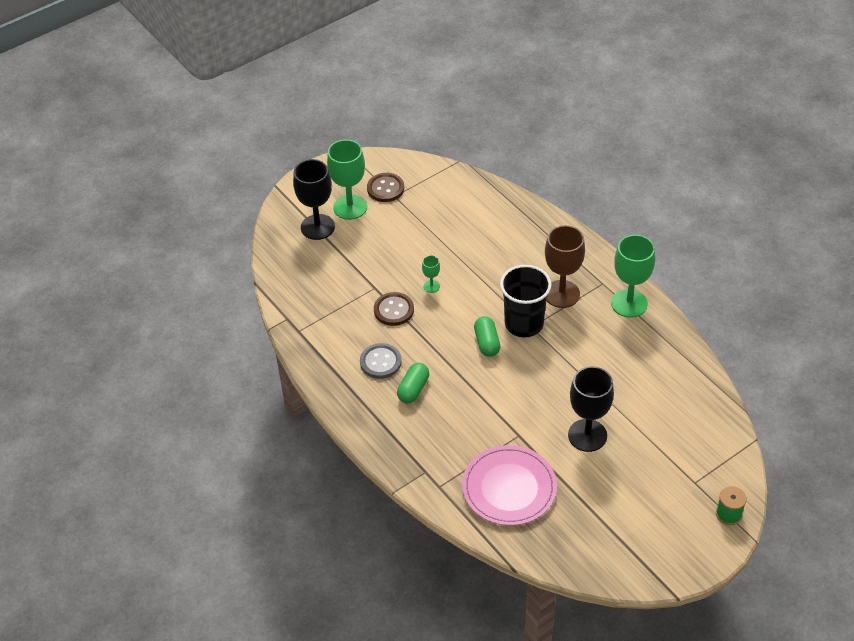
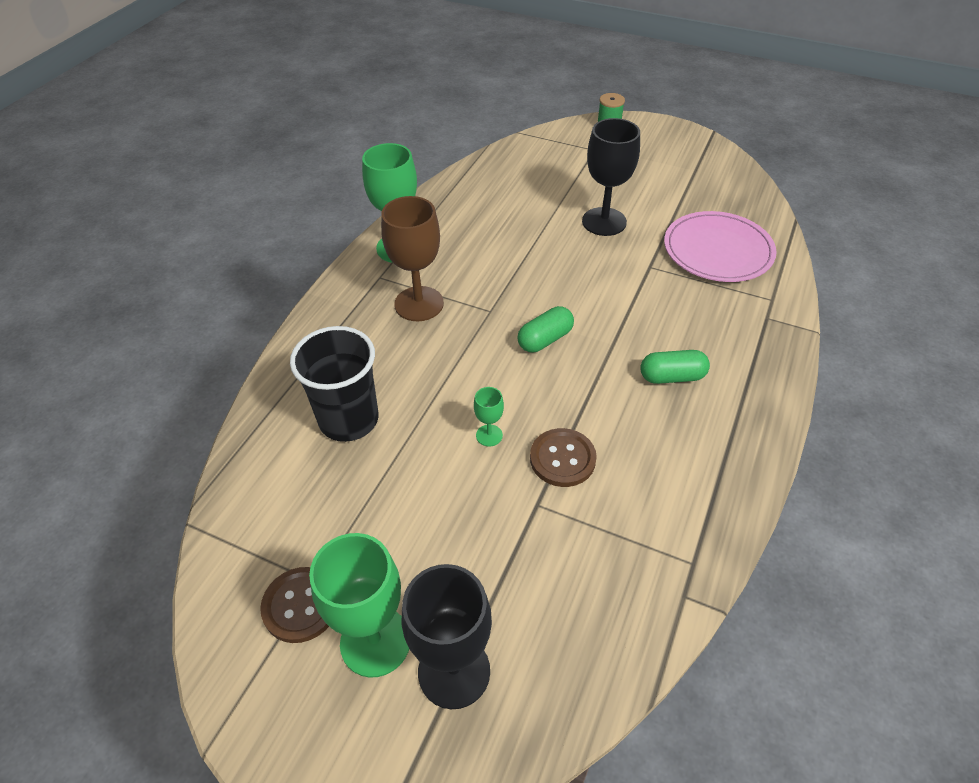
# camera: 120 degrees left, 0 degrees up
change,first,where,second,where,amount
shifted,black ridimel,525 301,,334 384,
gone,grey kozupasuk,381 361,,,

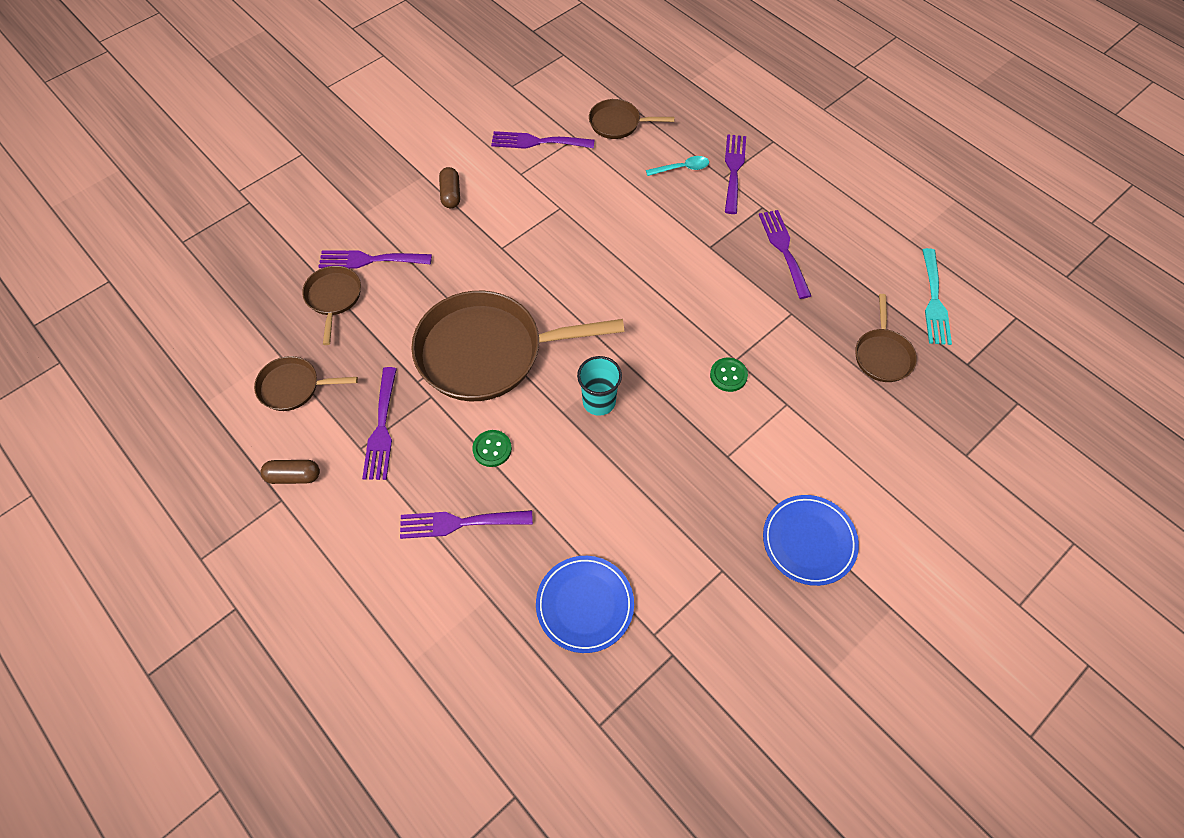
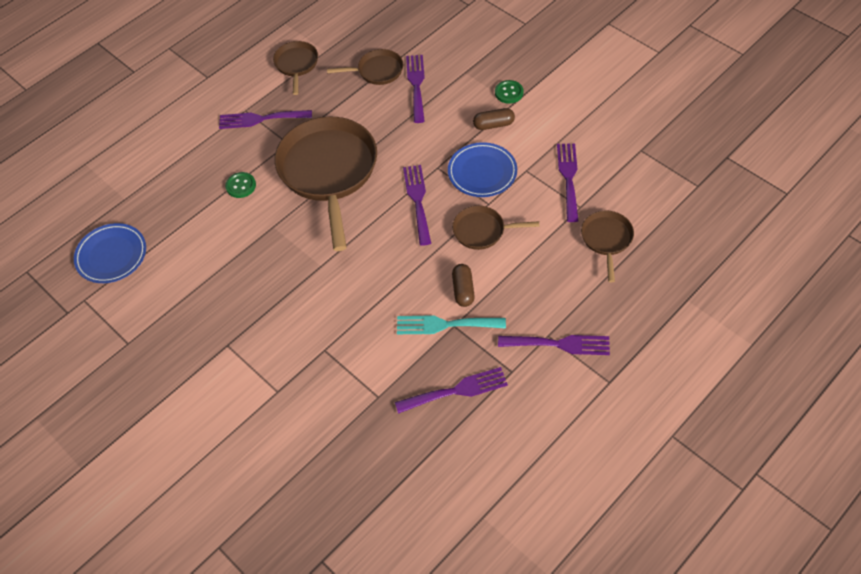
# camera: 90 degrees right, 5 degrees down
change,first,where,second,where,amount
gone,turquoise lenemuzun,677 166,,,
shifted,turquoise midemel,937 296,,451 324,
shifted,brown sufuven,886 338,,495 228,
gone,turquoise ridimel,599 386,,,
shifted,green kozupasuk,729 375,,509 92,
shifted,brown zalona,290 472,,463 285,
shifted,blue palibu,811 540,,482 169,
shifted,purple midemel,466 524,,417 205,

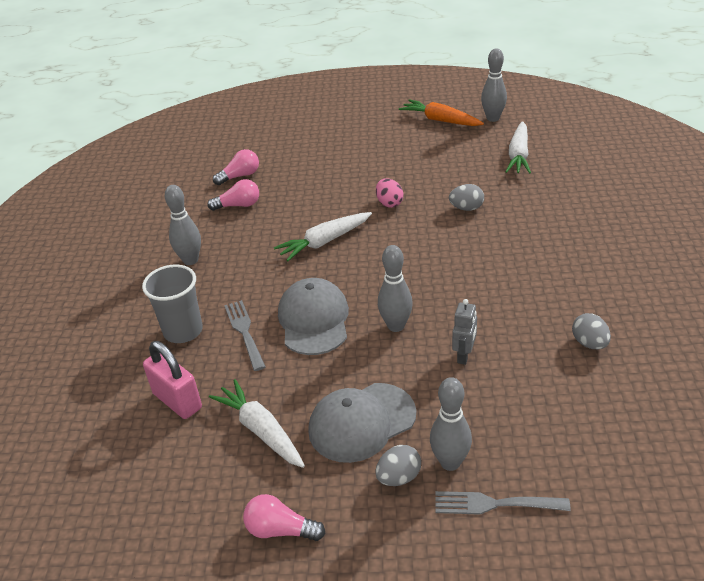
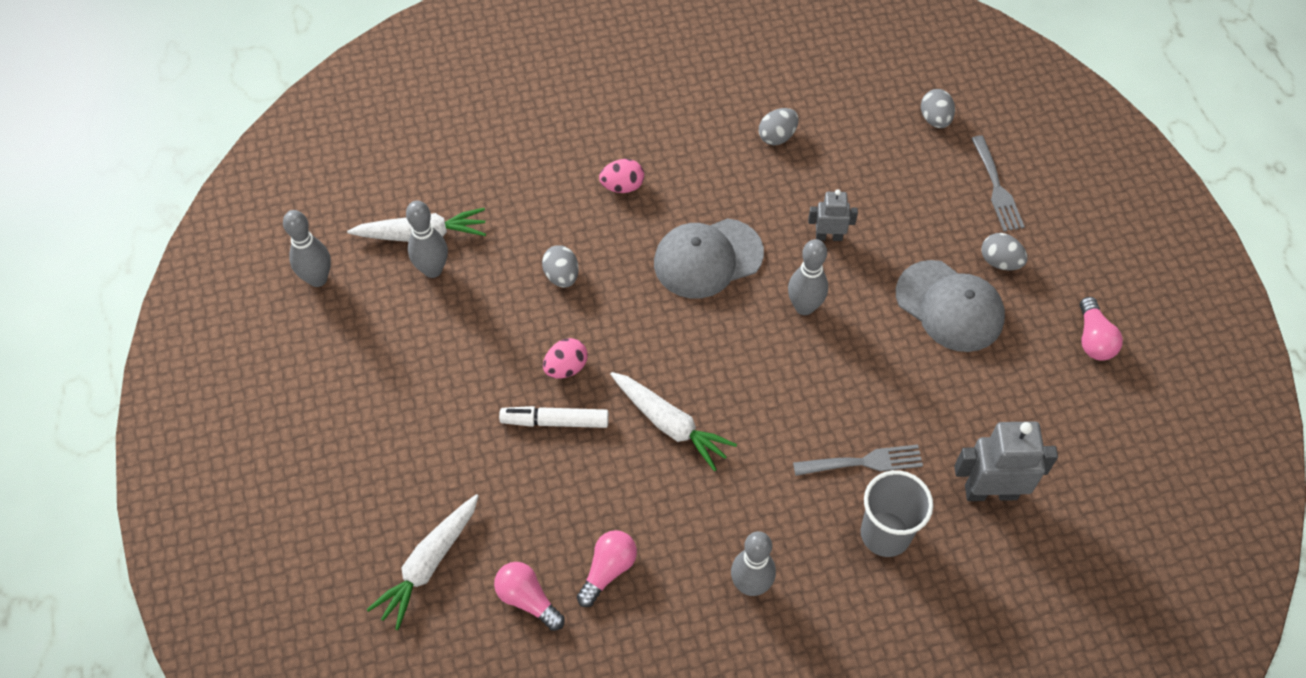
# camera: 110 degrees left, 20 degrees up
change,first,where,second,where,amount
gone,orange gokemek,441 112,,,
rotated,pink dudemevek,233 195,,607 568,60 degrees clockwise
shifted,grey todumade,313 316,,709 258,
rotated,grey midemel,245 335,,858 460,150 degrees counterclockwise
swapped,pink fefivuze,172 380,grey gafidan,1006 461,
shifted,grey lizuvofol,451 424,,427 239,
shifted,white gokemek,257 423,,422 562,
new,,,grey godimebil,938 108,
new,,,pink godimebil,621 176,
new,,,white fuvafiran,554 417,

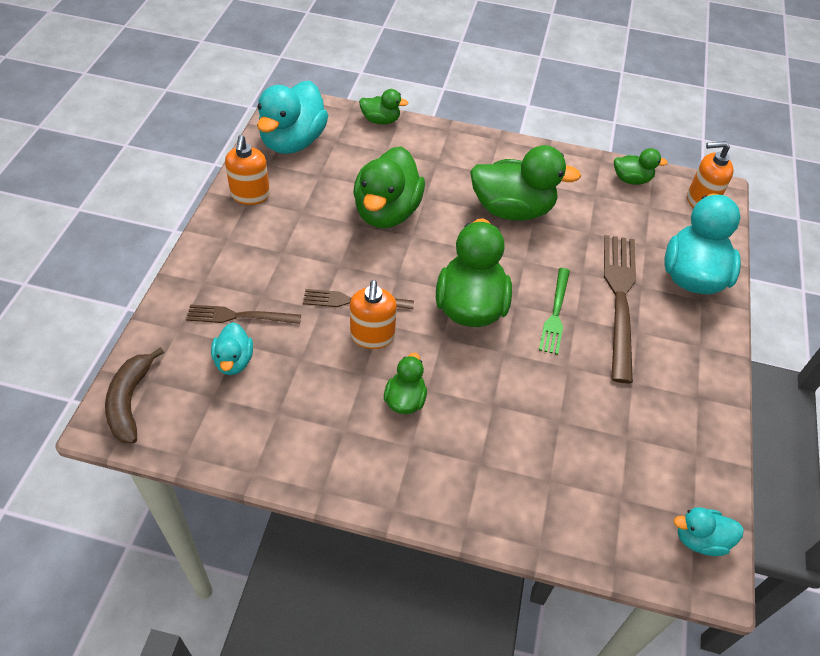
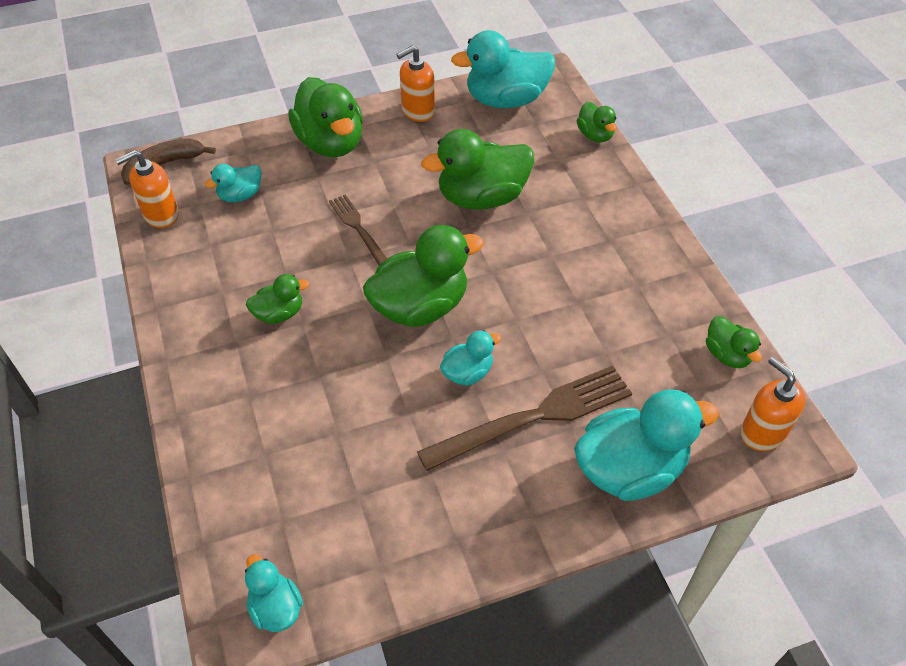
# camera: 60 degrees right, 0 degrees up
change,first,where,second,where,amount
shifted,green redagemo,525 183,,325 117,
swapped,green midemel,554 311,turquoise redagemo,470 358,
shifted,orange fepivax,373 314,,147 189,
gone,brown midemel,243 314,,,

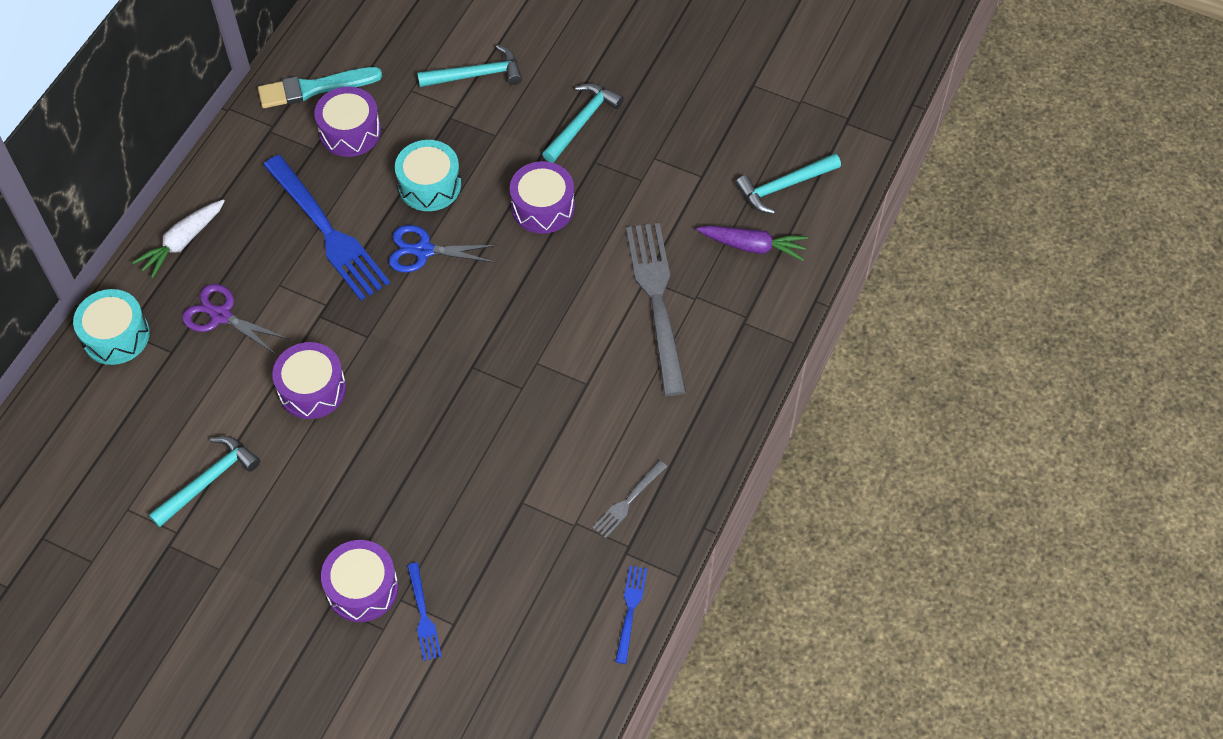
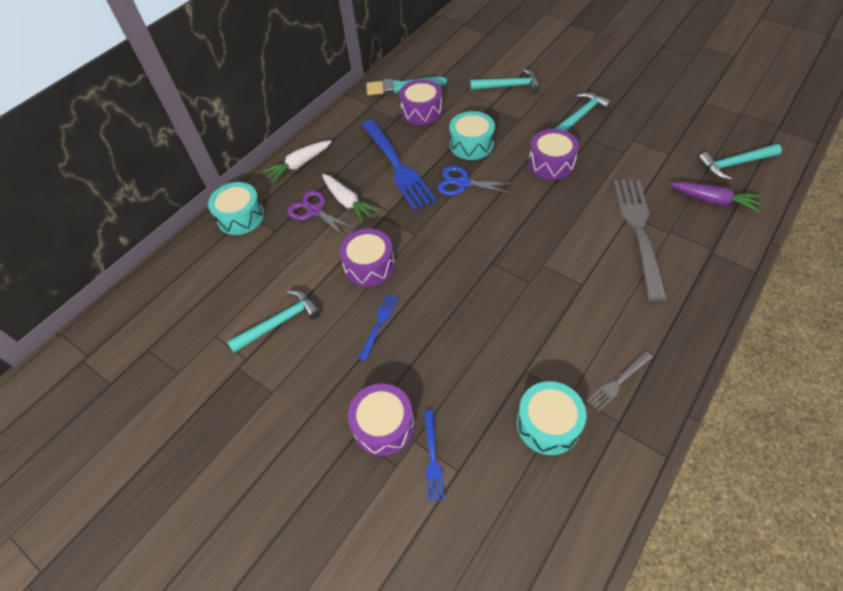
# camera: 15 degrees right, 5 degrees down
change,first,where,second,where,amount
shifted,blue midemel,631 615,,379 327,
new,,,white gokemek,350 198,
new,,,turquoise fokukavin,551 418,

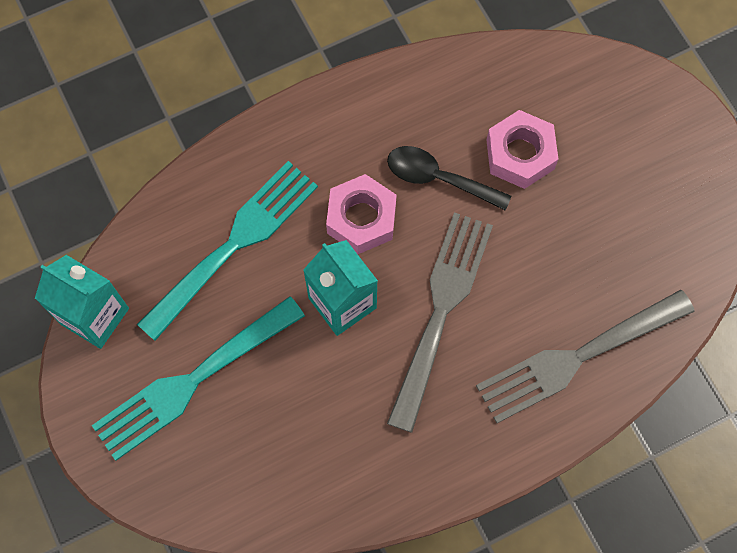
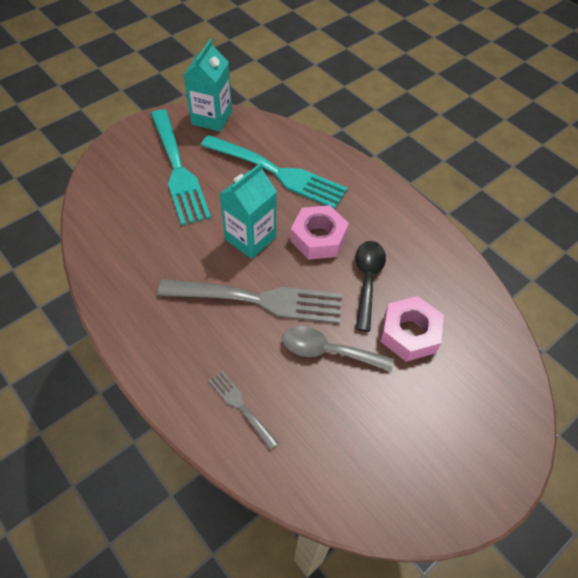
# camera: 75 degrees right, 15 degrees down
change,first,where,second,where,amount
scaled,grey midemel,585 356,,243 410,x0.47
rotated,turquoise midemel,198 378,,181 167,150 degrees counterclockwise
new,,,grey lenemuzun,338 349,

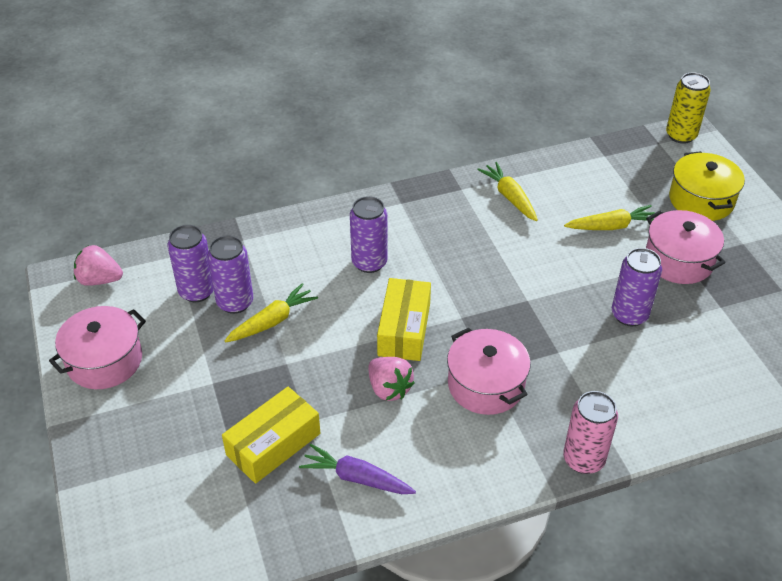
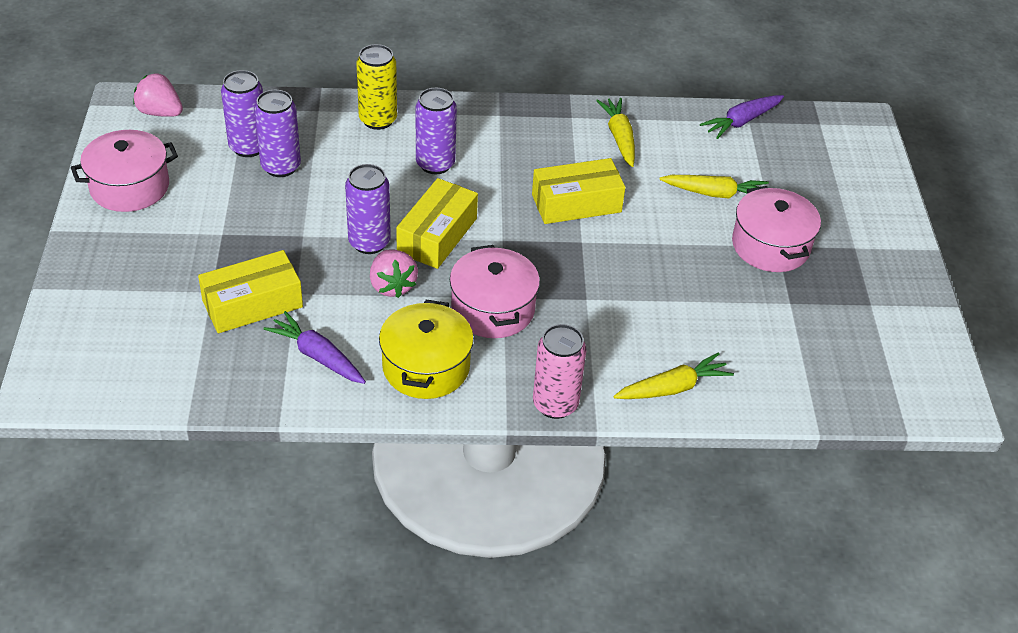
# camera: 15 degrees right, 0 degrees up
change,first,where,second,where,amount
shifted,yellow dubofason,688 108,,376 87,
shifted,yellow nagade,707 186,,426 349,
shifted,purple dubofason,637 287,,368 209,
shifted,yellow gokemek,271 313,,674 375,
new,,,purple gokemek,742 117,
new,,,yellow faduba,578 191,

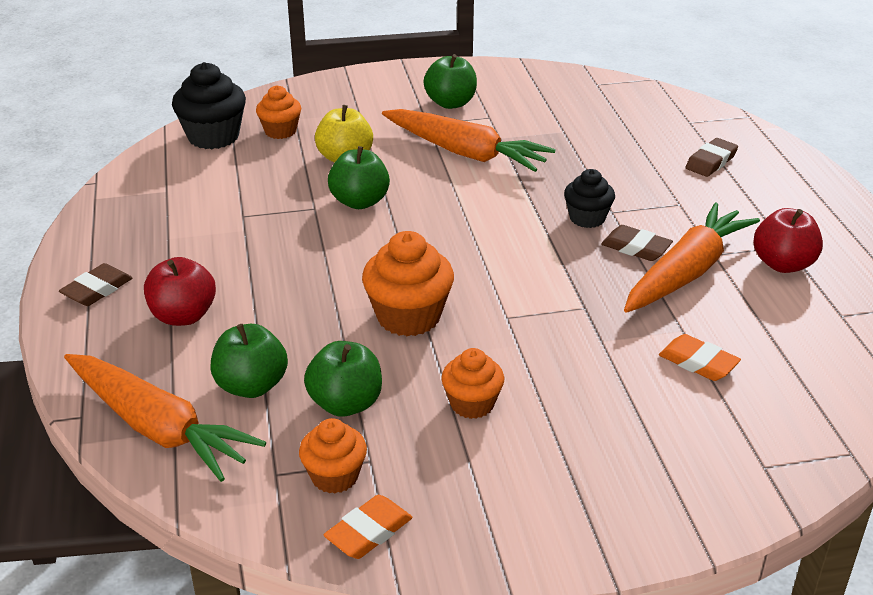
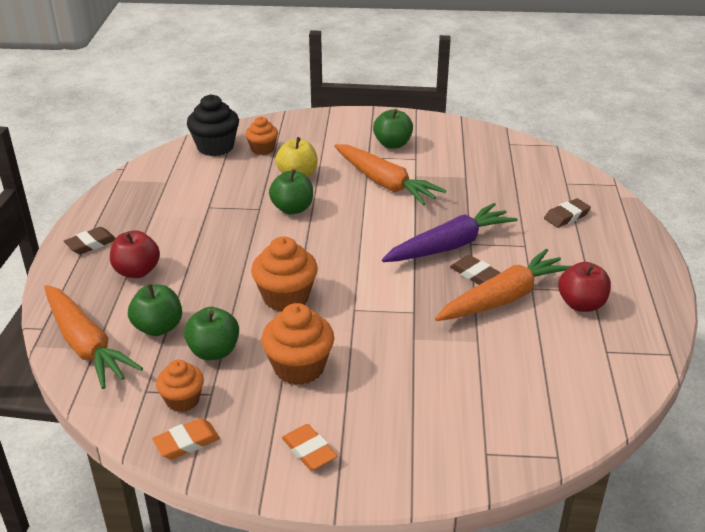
# camera: 15 degrees right, 0 degrees up
change,first,where,second,where,amount
swapped,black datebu,589 198,purple gokemek,450 232,
shifted,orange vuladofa,700 357,,309 447,
scaled,orange datebu,472 383,,297 344,x1.59

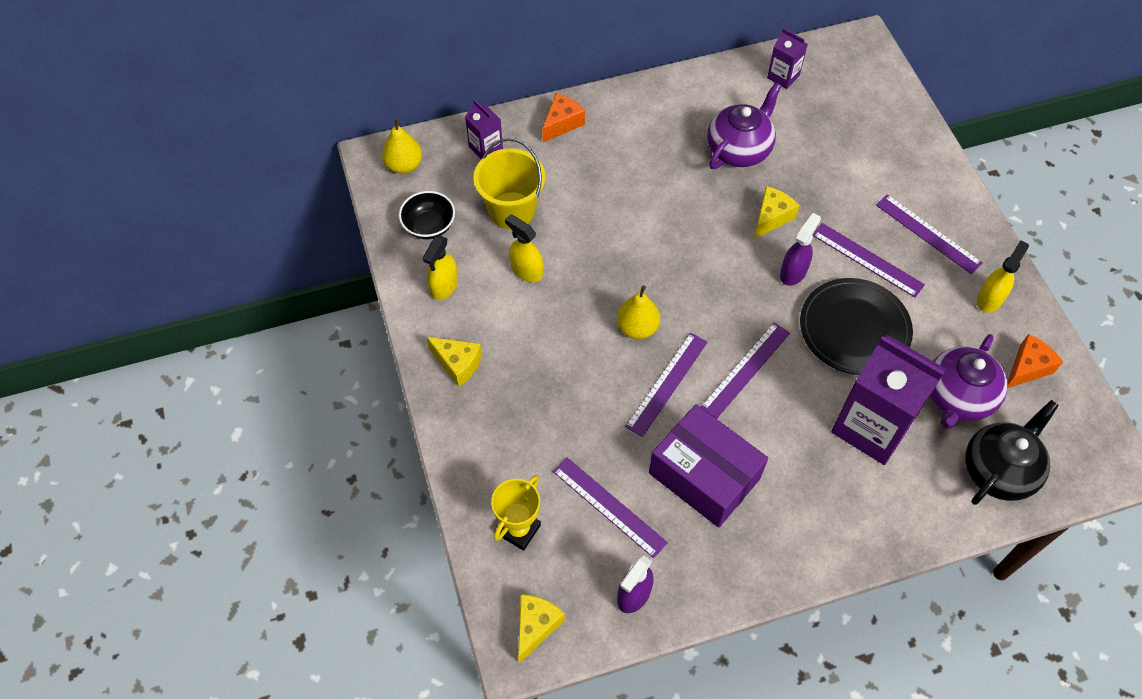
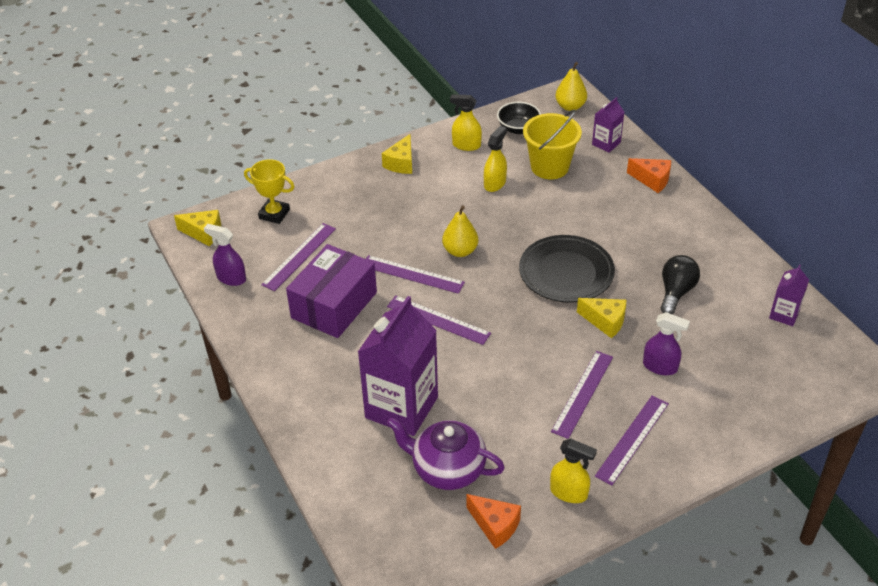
# camera: 80 degrees right, 15 degrees down
change,first,where,second,where,amount
swapped,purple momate,744 126,black dudemevek,680 284,
shifted,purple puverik,800 249,,666 343,
shifted,black palibu,856 326,,567 269,
gone,black momate,1012 452,,,

